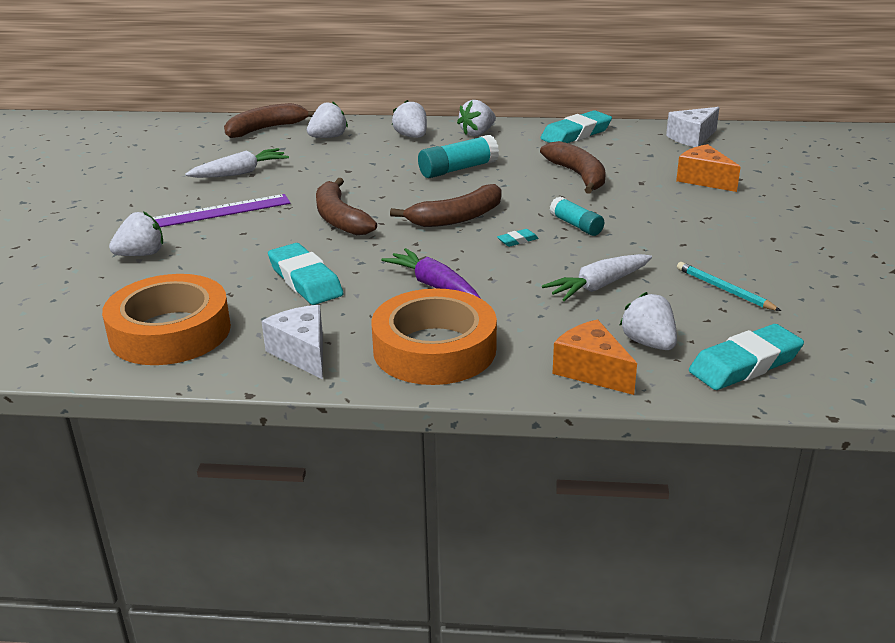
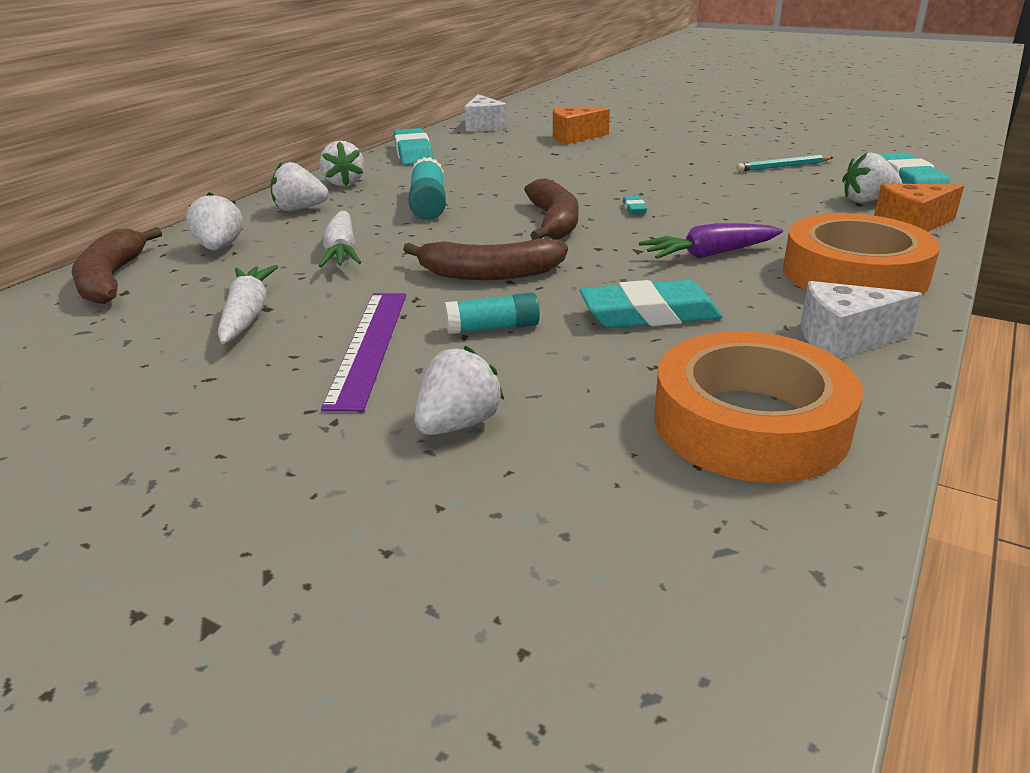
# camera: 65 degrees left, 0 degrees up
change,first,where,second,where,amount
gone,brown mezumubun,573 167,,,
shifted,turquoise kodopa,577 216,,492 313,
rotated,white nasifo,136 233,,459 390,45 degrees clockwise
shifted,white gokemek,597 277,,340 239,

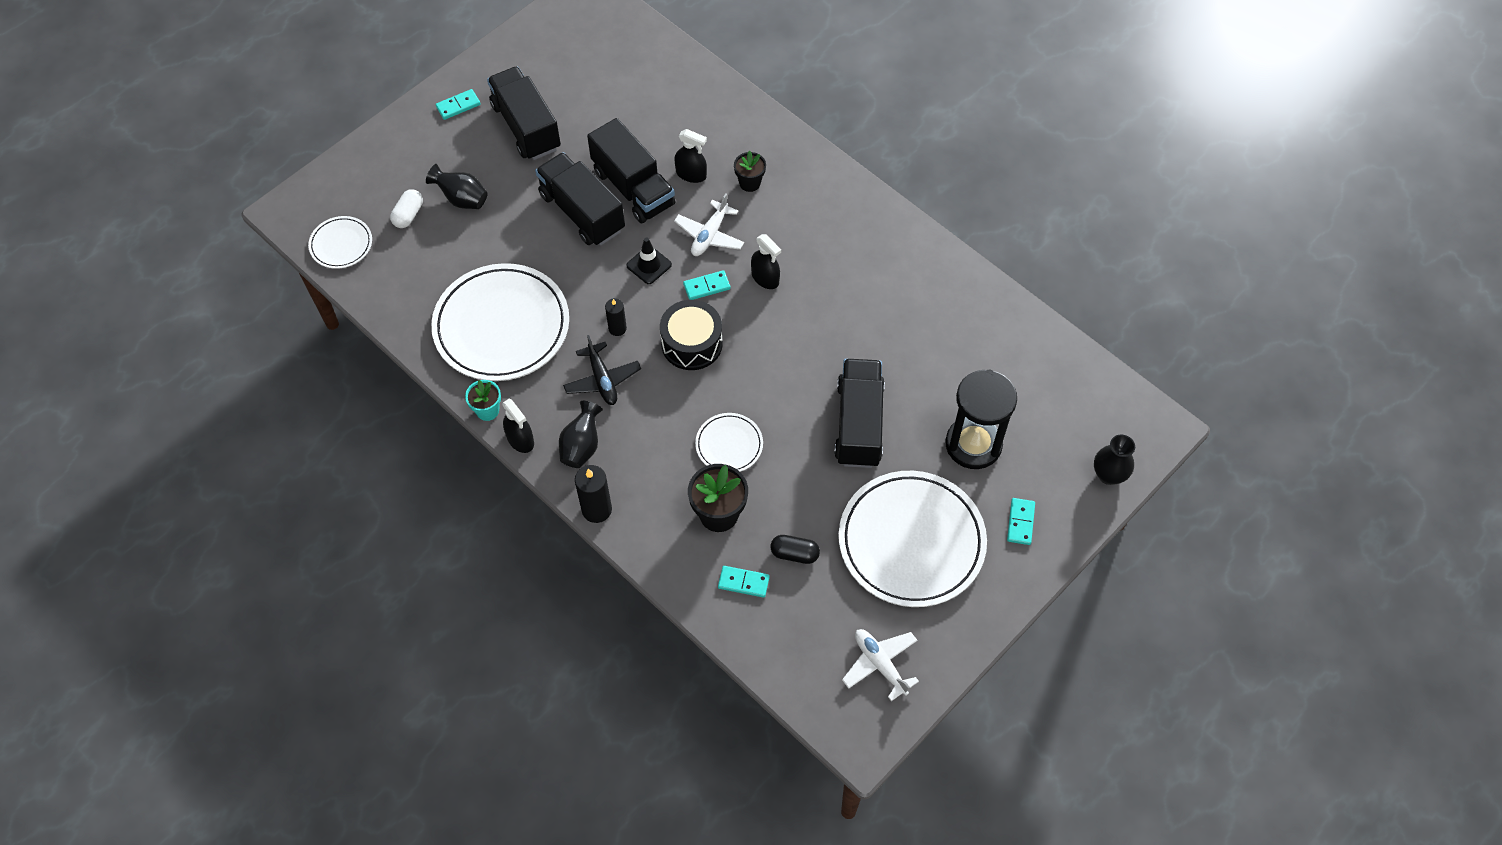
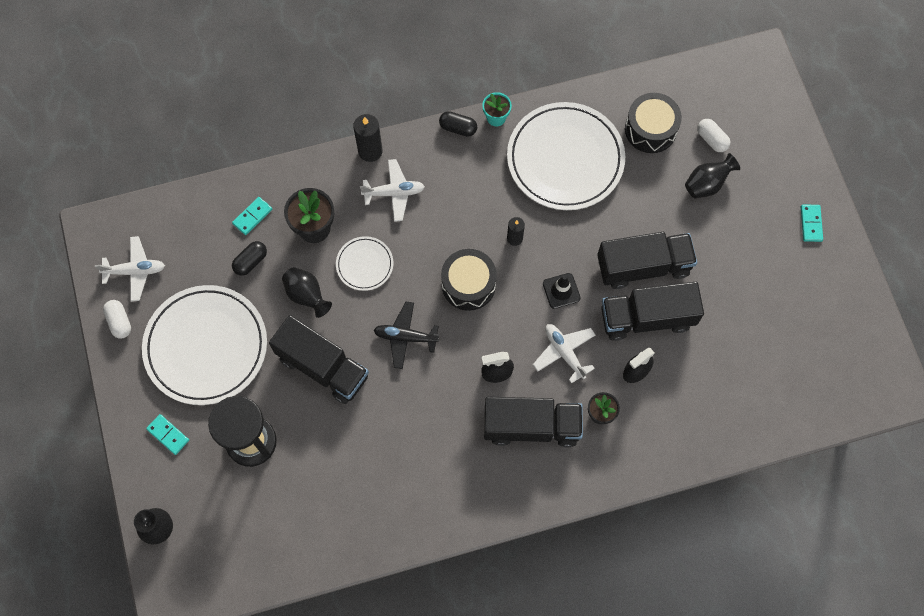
# camera: 120 degrees right, 10 degrees up
change,first,where,second,where,amount
shifted,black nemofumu,524 113,,533 422,
gone,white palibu,340 242,,,
gone,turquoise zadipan,707 285,,,
shifted,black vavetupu,602 370,,406 335,
swapped,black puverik,518 426,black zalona,458 124,
shifted,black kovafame,581 434,,307 292,
new,,,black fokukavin,653 123,
new,,,white vavetupu,392 190,
new,,,white zalona,117 319,

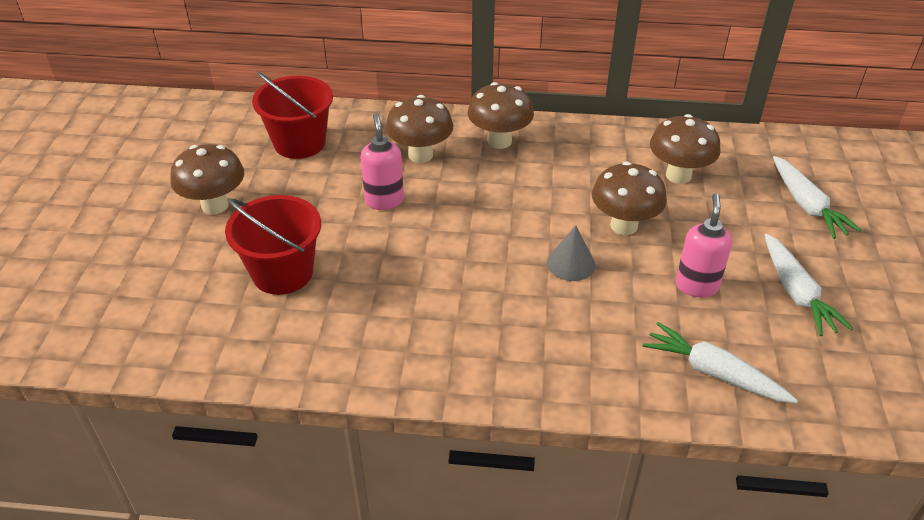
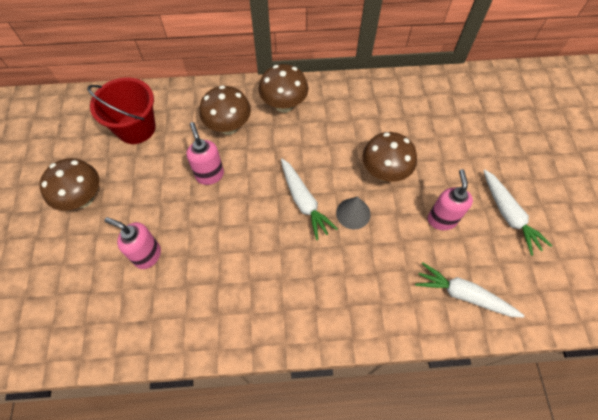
# camera: 10 degrees left, 20 degrees up
change,first,where,second,where,amount
gone,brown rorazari,685 149,,,
shifted,white gokemek,817 197,,309 199,
swapped,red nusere,273 245,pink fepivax,132 243,

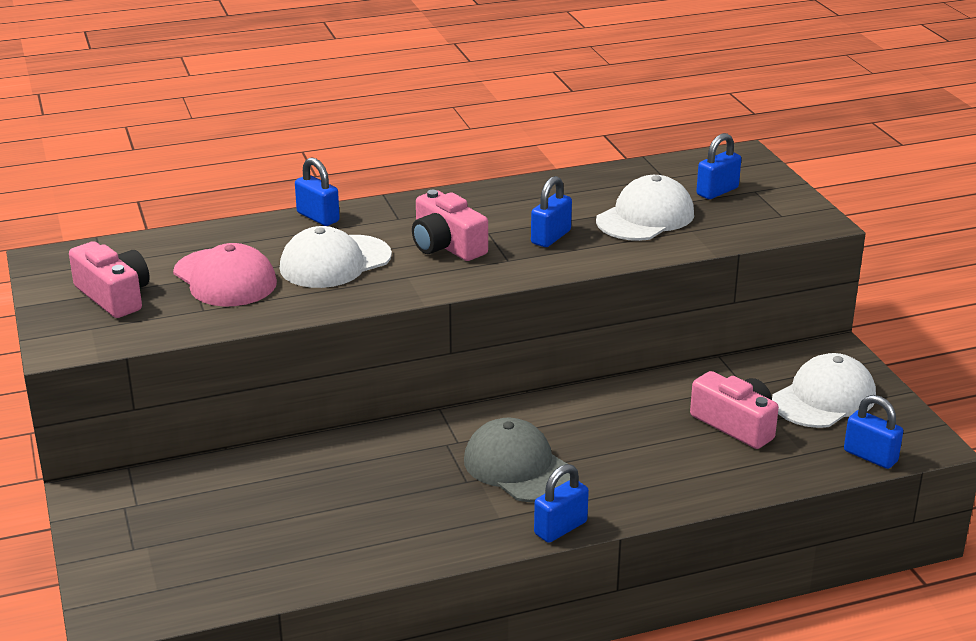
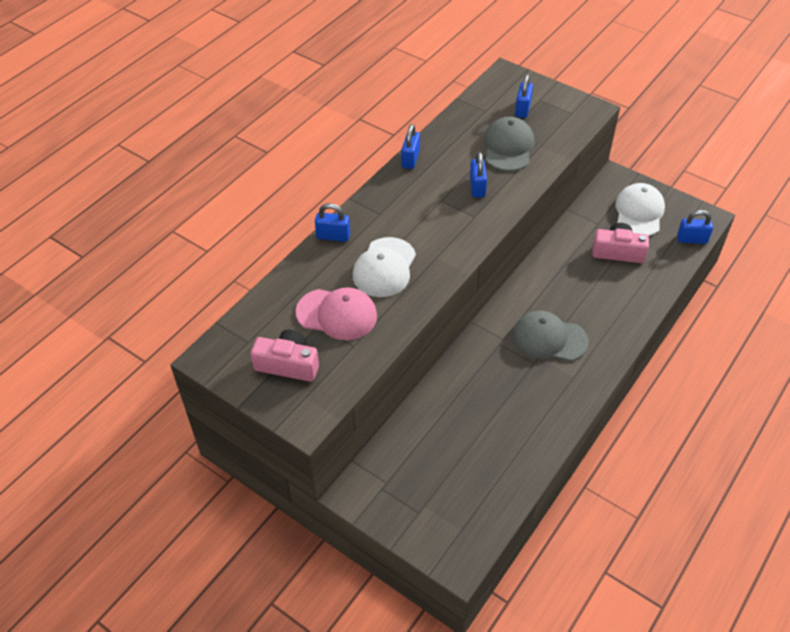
# camera: 35 degrees left, 20 degrees up
change,first,where,second,where,amount
repainted,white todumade,645 208,grey todumade,509 144,
gone,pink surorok,450 225,,,
shifted,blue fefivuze,561 503,,410 146,

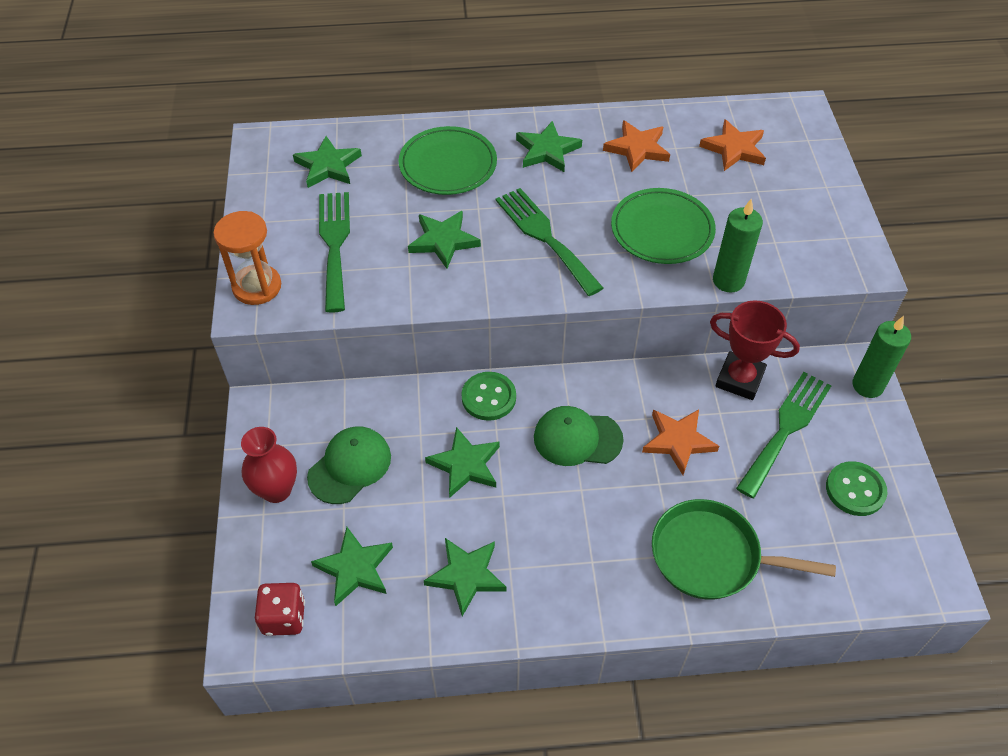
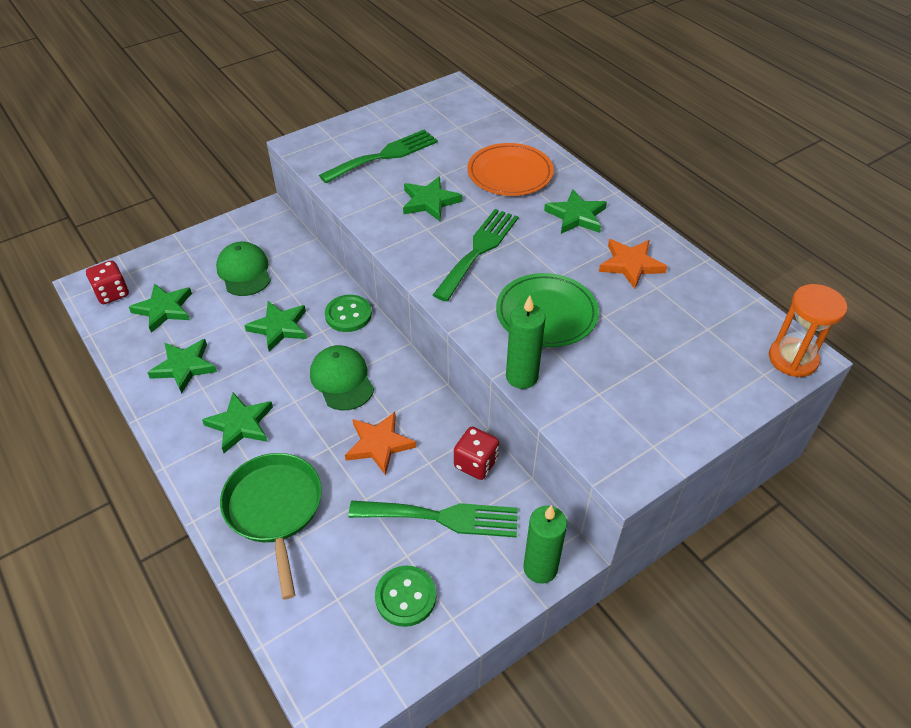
# camera: 60 degrees right, 5 degrees down
change,first,where,second,where,amount
gone,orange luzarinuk,732 145,,,
repainted,green palibu,447 160,orange palibu,510 169,
shifted,green luzarinuk,327 162,,237 423,
shifted,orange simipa,247 258,,808 330,
swapped,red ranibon,755 350,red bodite,476 453,
rotated,green todumade,349 465,,243 269,120 degrees counterclockwise
gone,red kovafame,269 465,,,

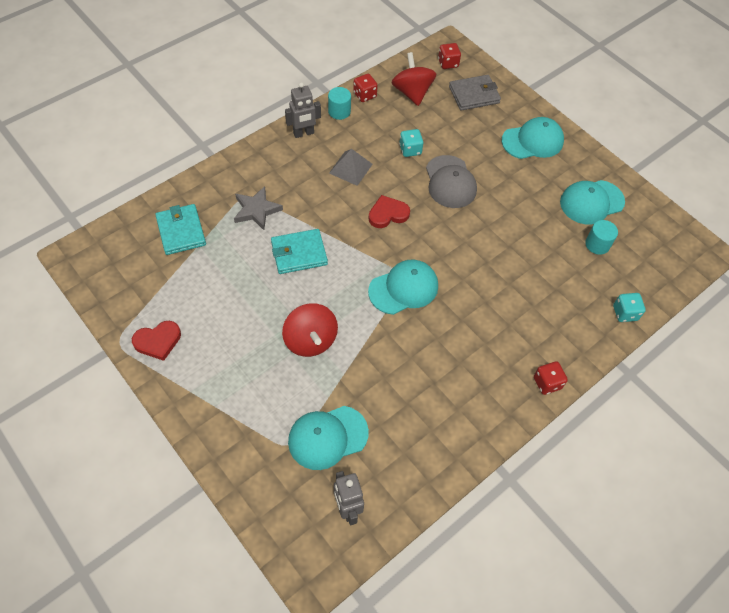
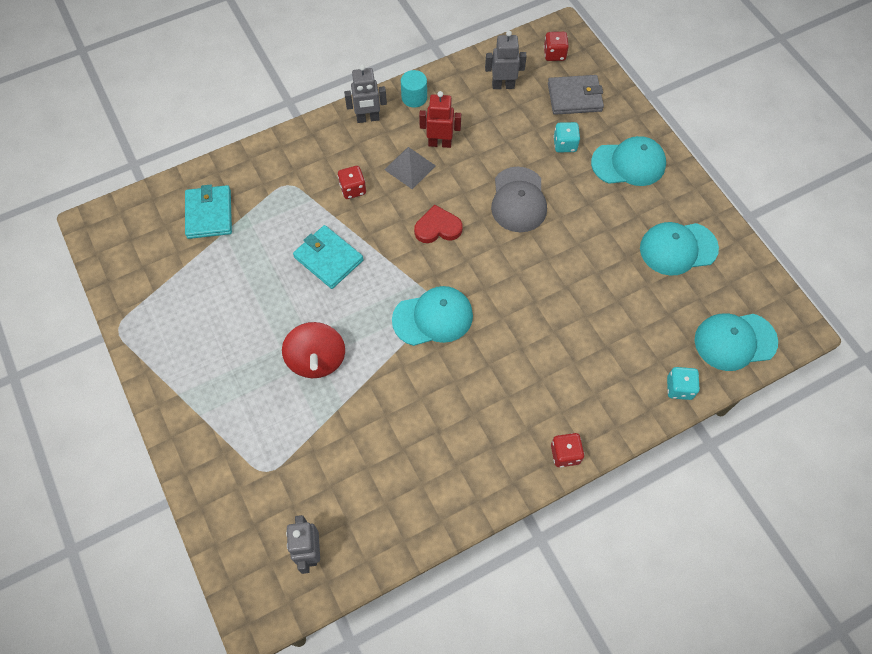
# camera: 15 degrees right, 5 degrees up
change,first,where,second,where,amount
swapped,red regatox,413 79,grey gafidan,506 60,
shifted,red bodite,365 88,,352 182,
shifted,turquoise bodite,411 143,,566 137,
gone,grey luzarinuk,258 208,,,
gone,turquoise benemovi,601 237,,,
rotated,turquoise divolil,299 251,,328 257,45 degrees clockwise
gone,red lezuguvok,156 341,,,
shifted,turquoise todumade,328 438,,736 342,
new,,,red gafidan,440 119,

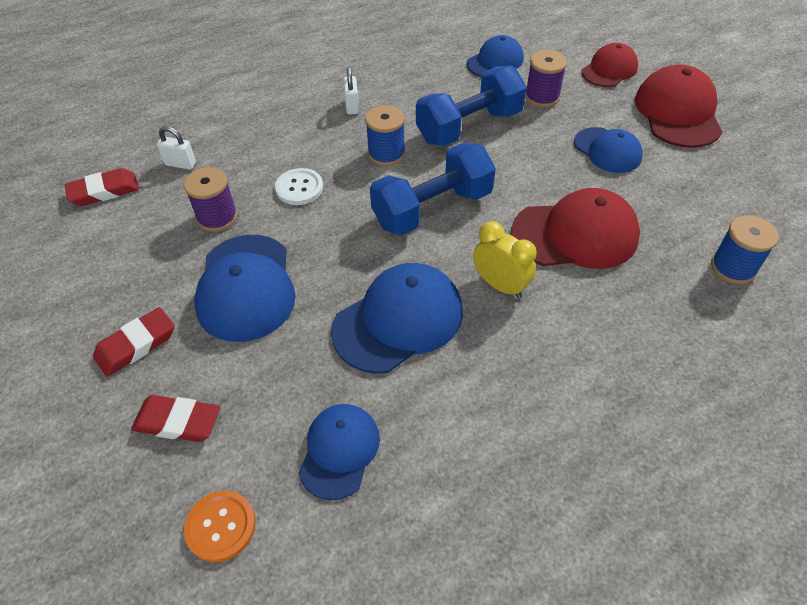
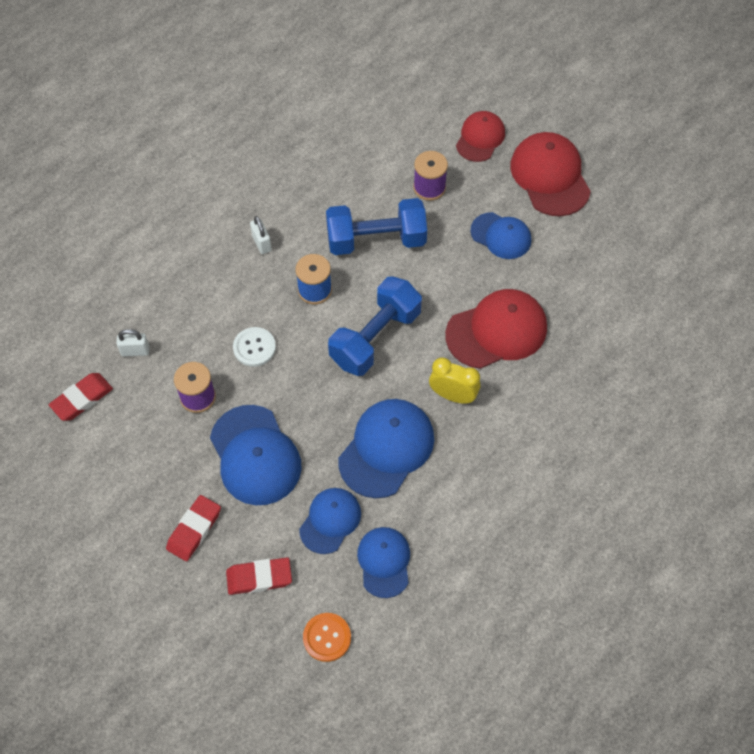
# camera: 20 degrees left, 10 degrees up
change,first,where,second,where,amount
shifted,blue todumade,495 56,,330 521,
rotated,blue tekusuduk,471 106,,376 226,45 degrees clockwise
gone,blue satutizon,745 249,,,

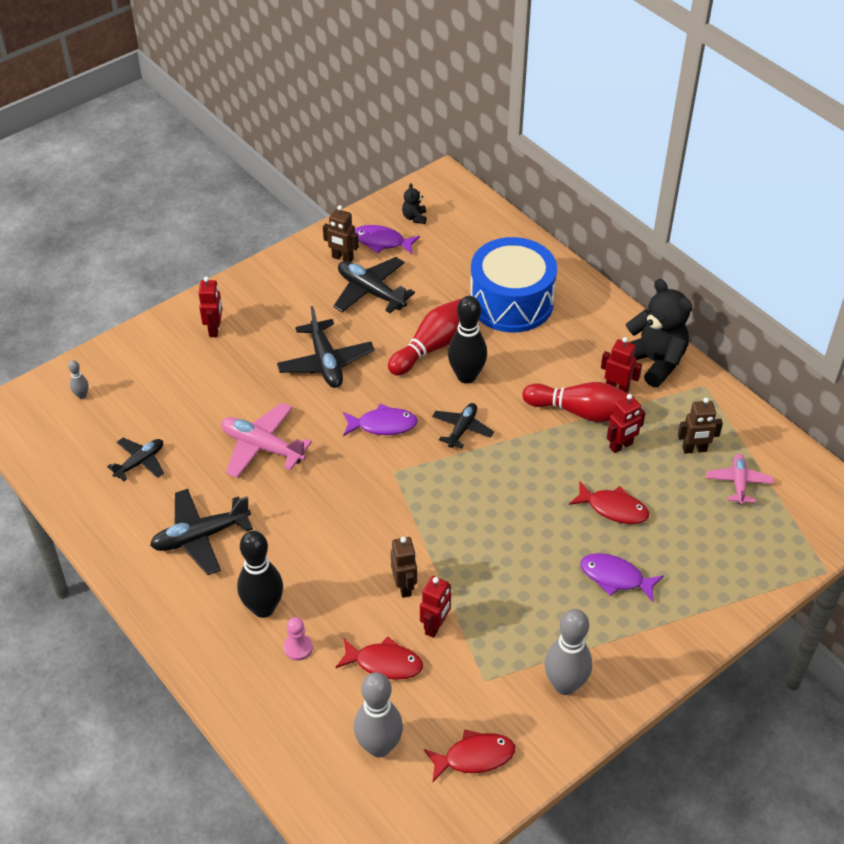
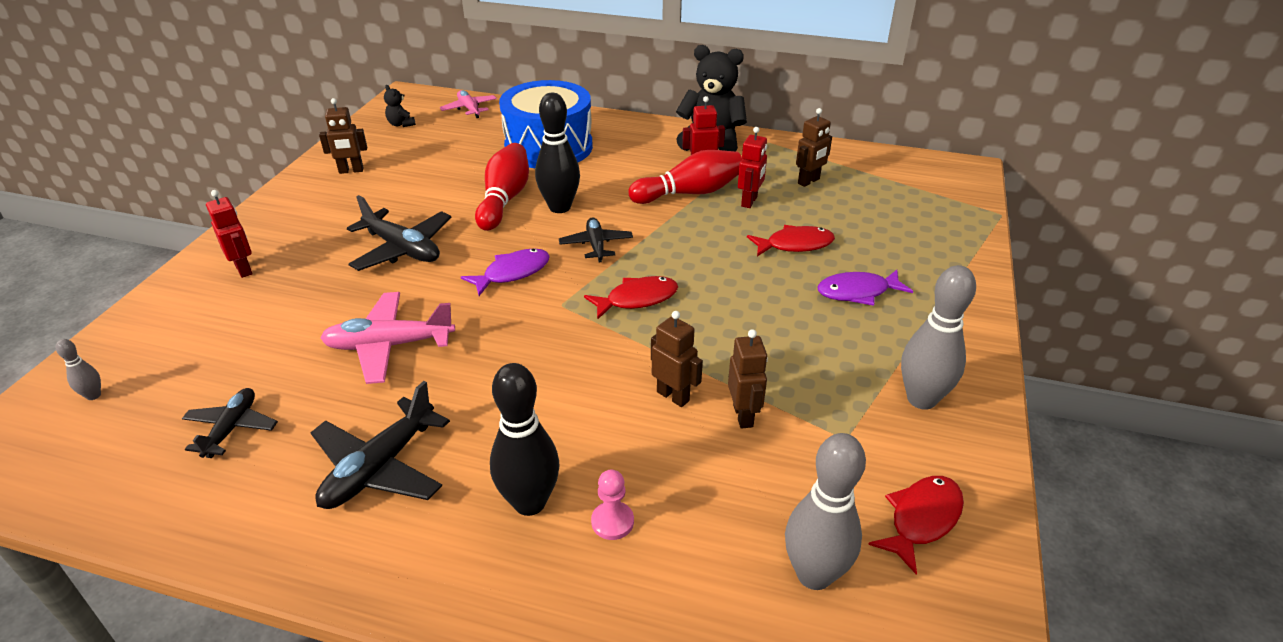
# camera: 35 degrees left, 10 degrees down
change,first,where,second,where,amount
gone,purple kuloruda,387 239,,,
gone,black vavetupu,374 285,,,
shifted,pink vavetupu,740 479,,468 104,
repainted,red gafidan,435 607,brown gafidan,748 379,
shifted,red kuloruda,379 658,,631 298,

